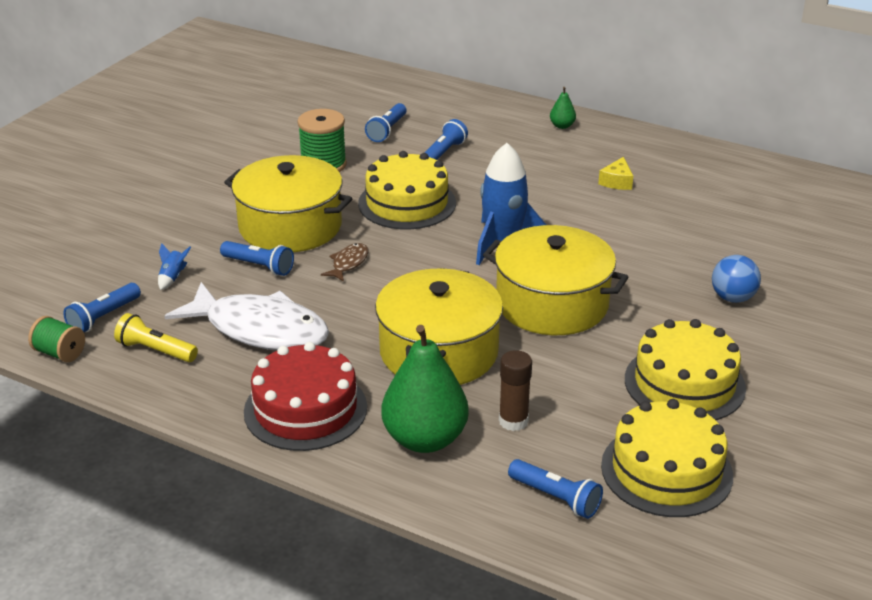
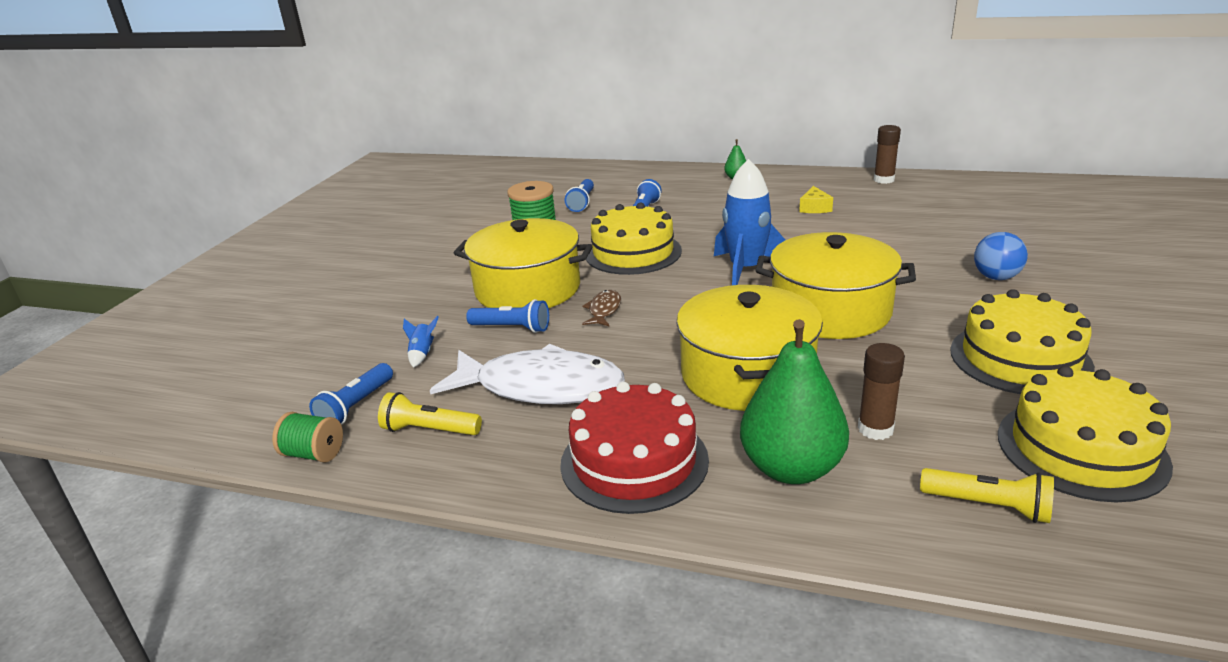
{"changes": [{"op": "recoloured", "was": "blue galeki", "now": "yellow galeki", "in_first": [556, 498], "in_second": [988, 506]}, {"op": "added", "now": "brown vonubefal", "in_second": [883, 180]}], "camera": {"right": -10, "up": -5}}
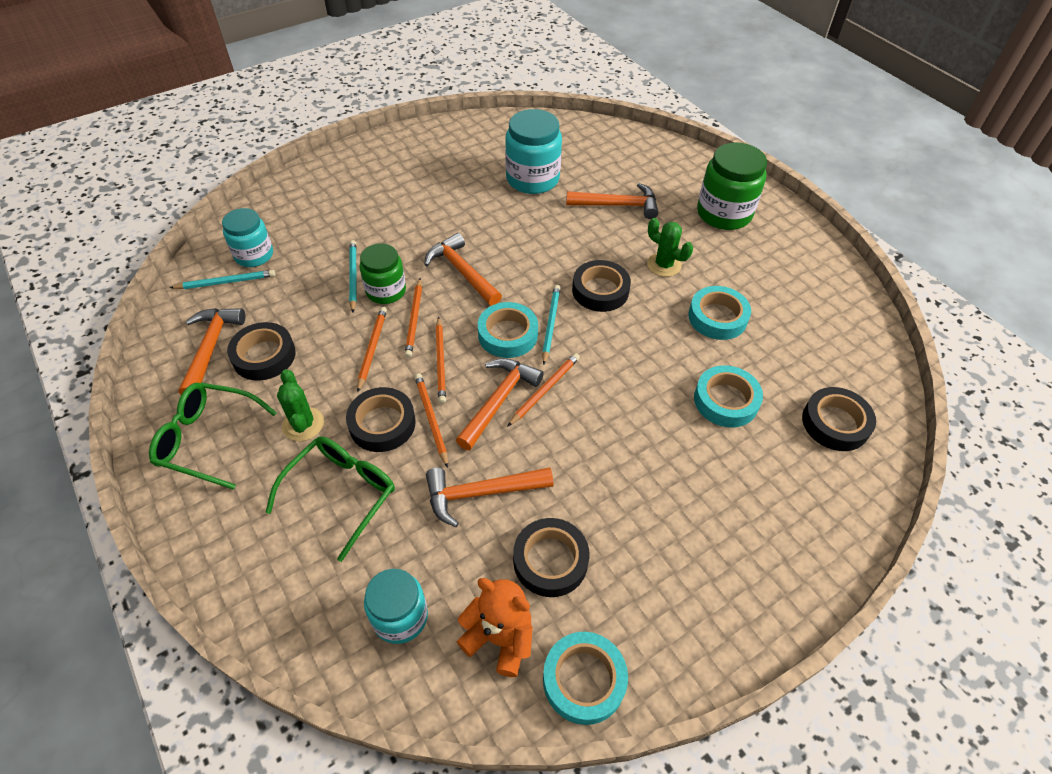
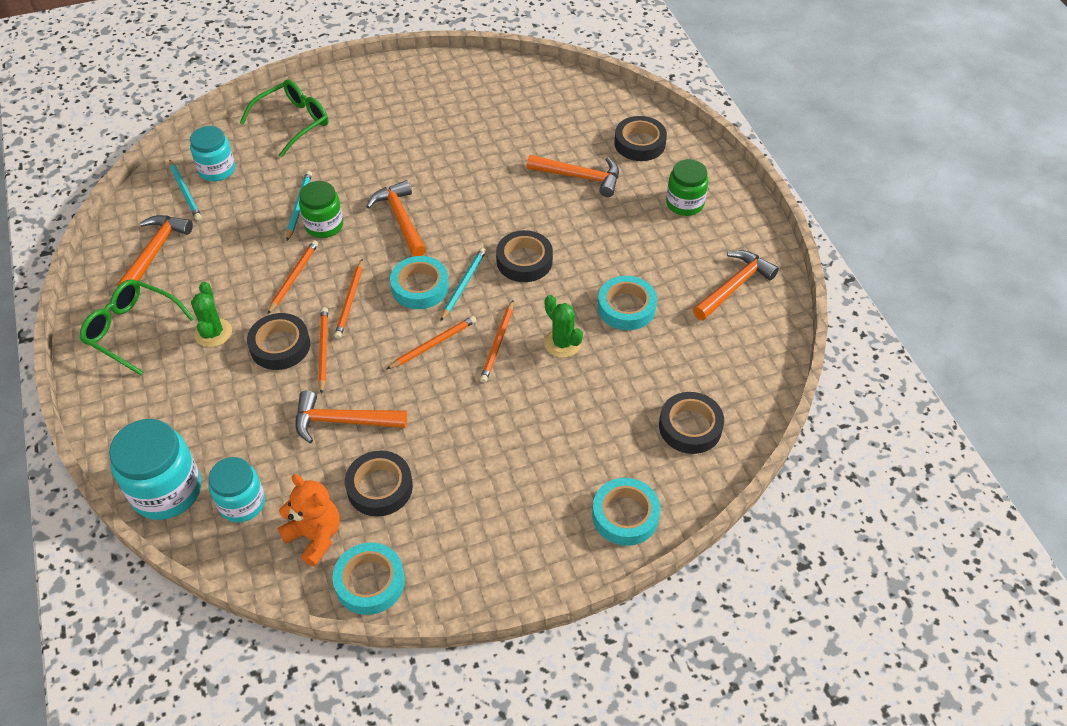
{"changes": [{"op": "moved", "was": "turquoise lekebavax", "in_first": [532, 179], "in_second": [166, 490]}, {"op": "resized", "was": "green lekebavax", "in_first": [724, 213], "in_second": [685, 204], "ratio": 0.65}, {"op": "moved", "was": "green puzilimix", "in_first": [664, 265], "in_second": [562, 343]}, {"op": "turned", "was": "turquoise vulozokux", "in_first": [226, 282], "in_second": [185, 192], "clockwise": 60}, {"op": "moved", "was": "orange vulozokux", "in_first": [414, 319], "in_second": [498, 343]}, {"op": "moved", "was": "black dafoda", "in_first": [264, 356], "in_second": [639, 143]}, {"op": "moved", "was": "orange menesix", "in_first": [499, 401], "in_second": [734, 286]}, {"op": "moved", "was": "turquoise dafoda", "in_first": [726, 400], "in_second": [625, 515]}, {"op": "moved", "was": "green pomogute", "in_first": [342, 493], "in_second": [293, 122]}], "camera": {"right": 15, "up": 0}}
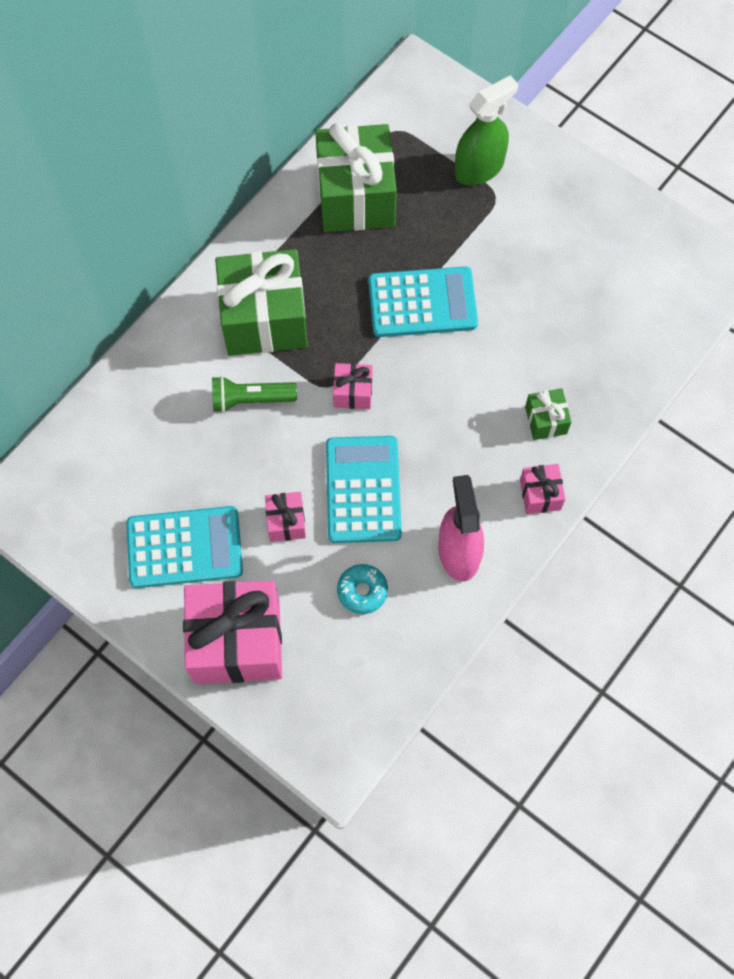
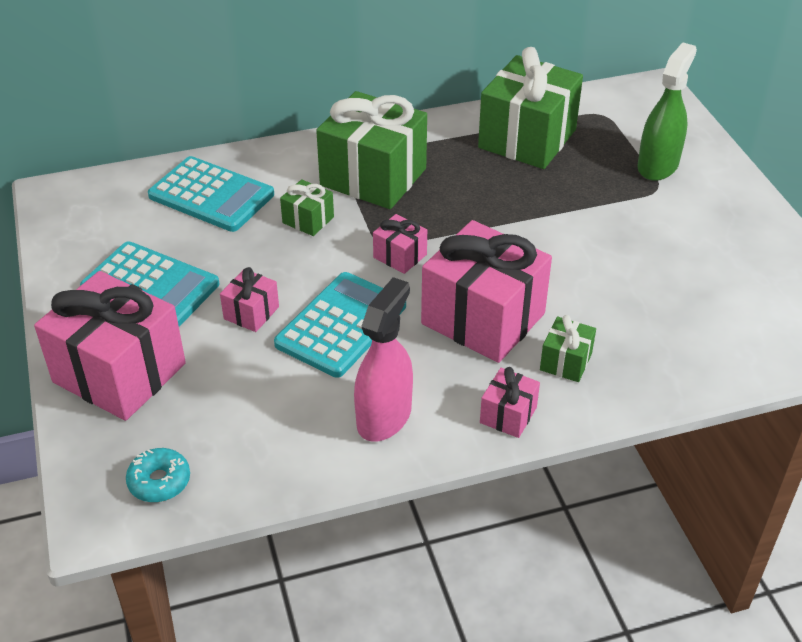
{"changes": [{"op": "turned", "was": "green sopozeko", "in_first": [479, 168], "in_second": [658, 165], "clockwise": -60}, {"op": "moved", "was": "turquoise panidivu", "in_first": [422, 303], "in_second": [211, 195]}, {"op": "replaced", "was": "green galeki", "now": "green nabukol", "in_first": [250, 399], "in_second": [308, 220]}, {"op": "moved", "was": "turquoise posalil", "in_first": [362, 591], "in_second": [159, 481]}, {"op": "added", "now": "pink nabukol", "in_second": [483, 318]}], "camera": {"right": 35, "up": -25}}
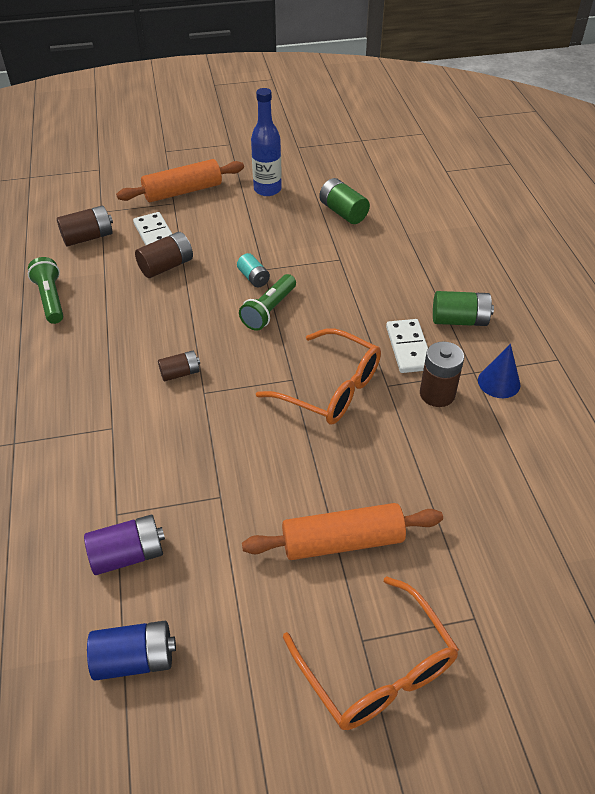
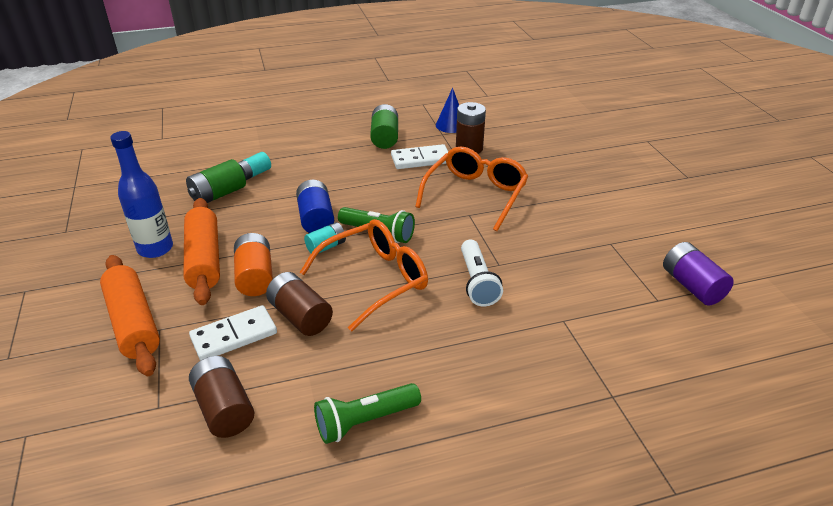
{"changes": [{"op": "replaced", "was": "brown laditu", "now": "white galeki", "in_first": [180, 373], "in_second": [477, 282]}, {"op": "moved", "was": "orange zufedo", "in_first": [342, 541], "in_second": [204, 259]}, {"op": "moved", "was": "orange pomogute", "in_first": [377, 669], "in_second": [375, 279]}, {"op": "moved", "was": "blue laditu", "in_first": [135, 659], "in_second": [316, 219]}, {"op": "added", "now": "turquoise laditu", "in_second": [254, 174]}, {"op": "added", "now": "orange laditu", "in_second": [255, 277]}], "camera": {"right": -95, "up": -10}}
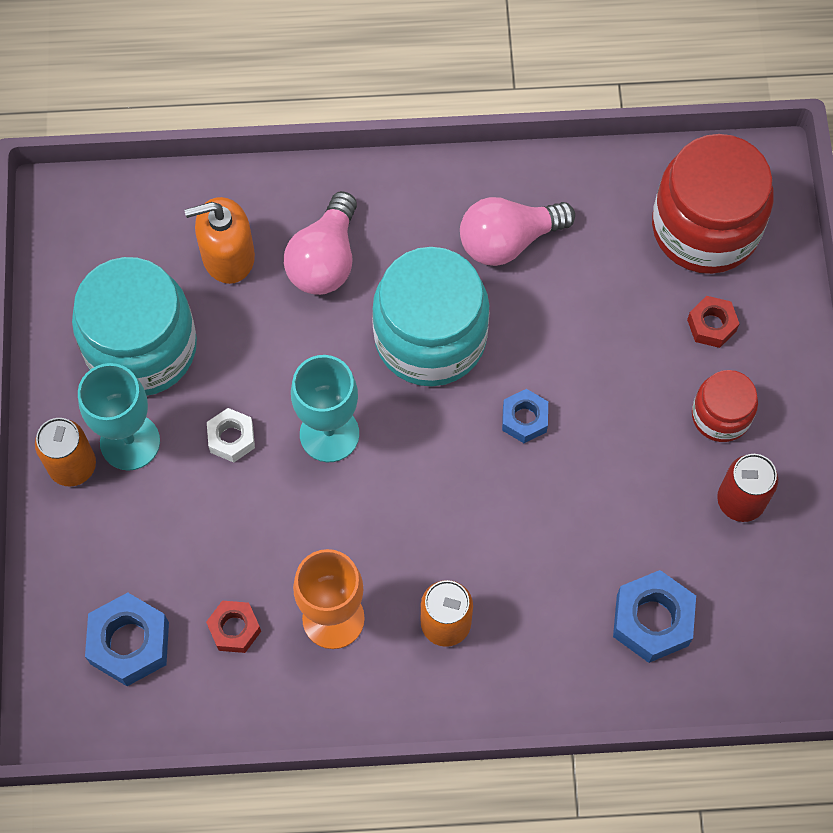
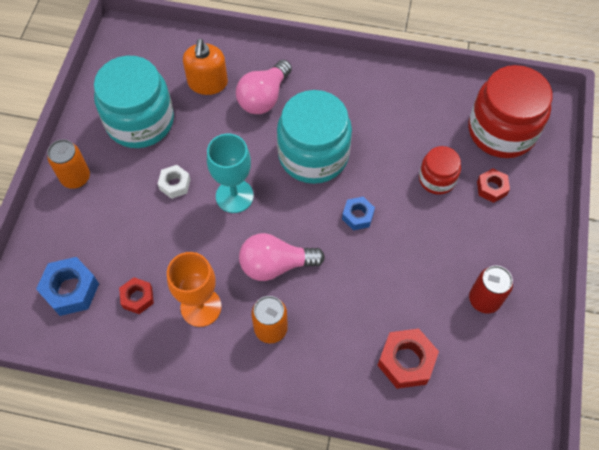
{"changes": [{"op": "turned", "was": "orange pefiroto", "in_first": [228, 256], "in_second": [207, 83], "clockwise": -90}, {"op": "moved", "was": "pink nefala", "in_first": [508, 241], "in_second": [275, 265]}, {"op": "removed", "was": "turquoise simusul", "in_first": [130, 442]}, {"op": "moved", "was": "red lekebavax", "in_first": [720, 415], "in_second": [437, 179]}, {"op": "recoloured", "was": "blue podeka", "now": "red podeka", "in_first": [652, 620], "in_second": [406, 361]}], "camera": {"right": 15, "up": -5}}
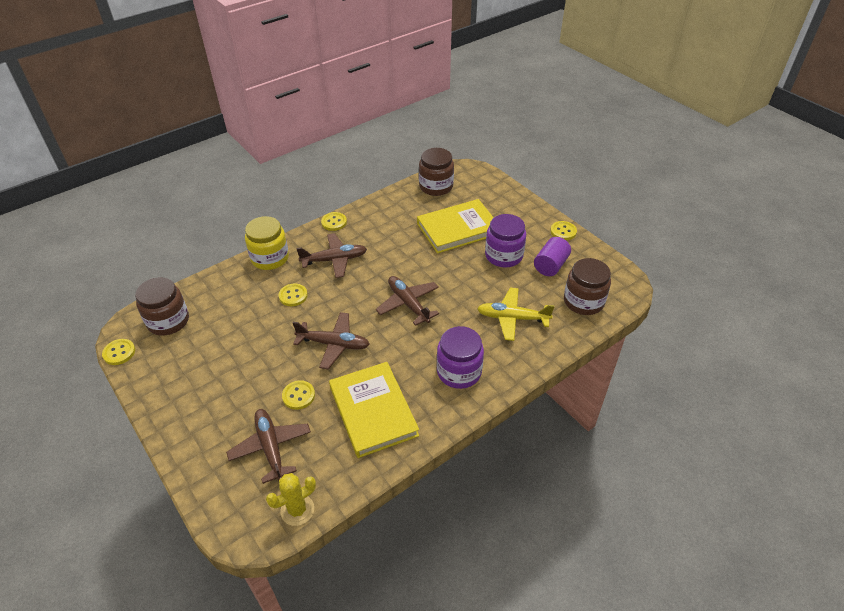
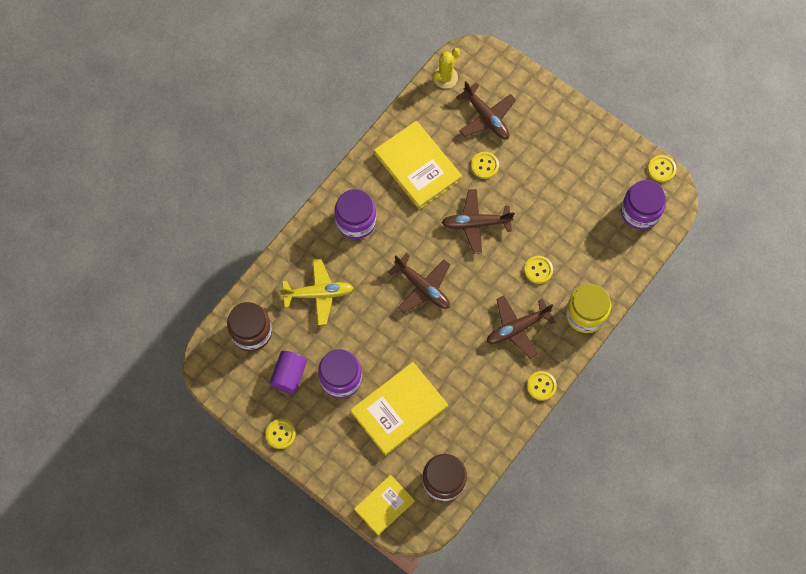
{"changes": [{"op": "recoloured", "was": "brown lekebavax", "now": "purple lekebavax", "in_first": [168, 321], "in_second": [640, 212]}, {"op": "added", "now": "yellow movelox", "in_second": [384, 505]}], "camera": {"right": 165, "up": 25}}
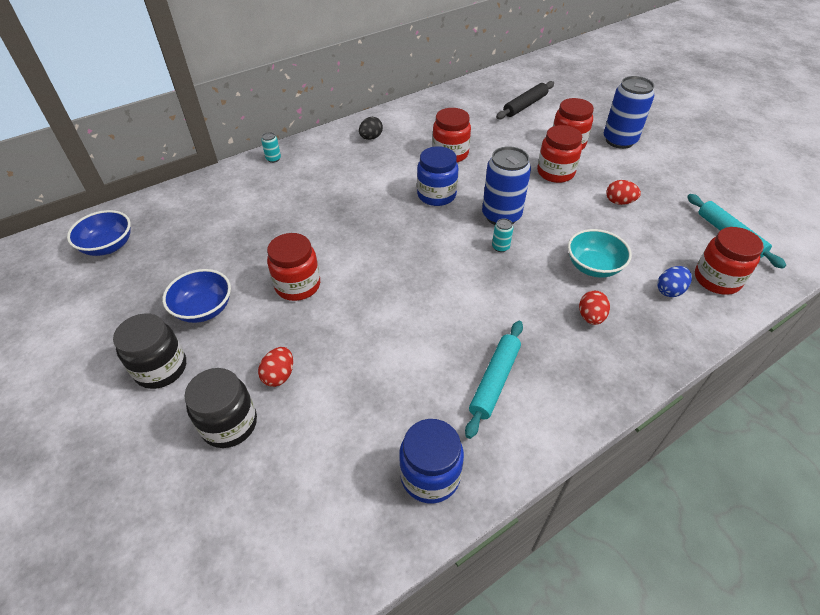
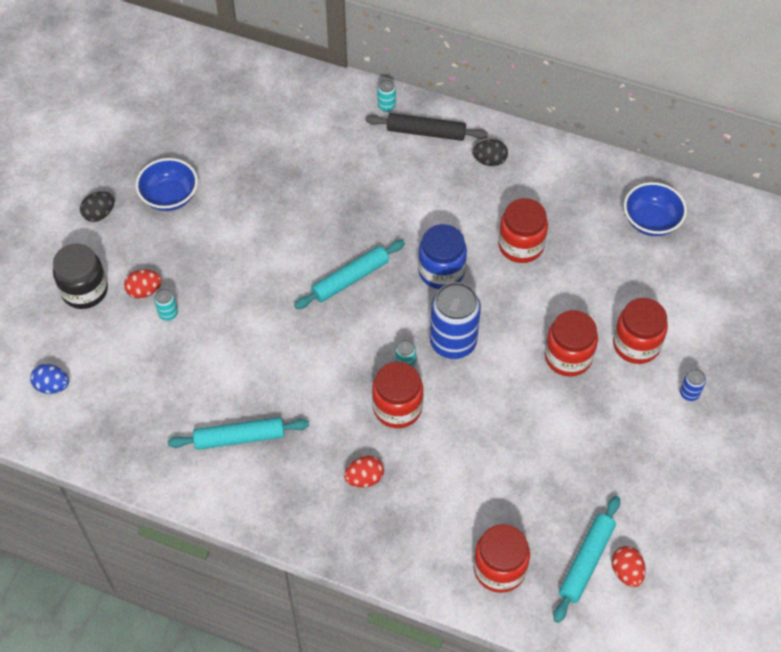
{"changes": [{"op": "resized", "was": "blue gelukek", "in_first": [619, 140], "in_second": [689, 393], "ratio": 0.43}, {"op": "moved", "was": "black zufedo", "in_first": [525, 105], "in_second": [426, 132]}, {"op": "moved", "was": "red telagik", "in_first": [619, 202], "in_second": [626, 572]}, {"op": "moved", "was": "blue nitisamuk", "in_first": [108, 246], "in_second": [651, 221]}, {"op": "removed", "was": "turquoise nitisamuk", "in_first": [593, 267]}, {"op": "moved", "was": "red lekebavax", "in_first": [298, 285], "in_second": [397, 407]}, {"op": "moved", "was": "blue telagik", "in_first": [670, 290], "in_second": [52, 386]}, {"op": "replaced", "was": "black lekebavax", "now": "black telagik", "in_first": [161, 368], "in_second": [99, 214]}, {"op": "removed", "was": "blue lekebavax", "in_first": [430, 476]}, {"op": "added", "now": "turquoise zufedo", "in_second": [350, 279]}, {"op": "added", "now": "turquoise gelukek", "in_second": [168, 313]}], "camera": {"right": 55, "up": 10}}
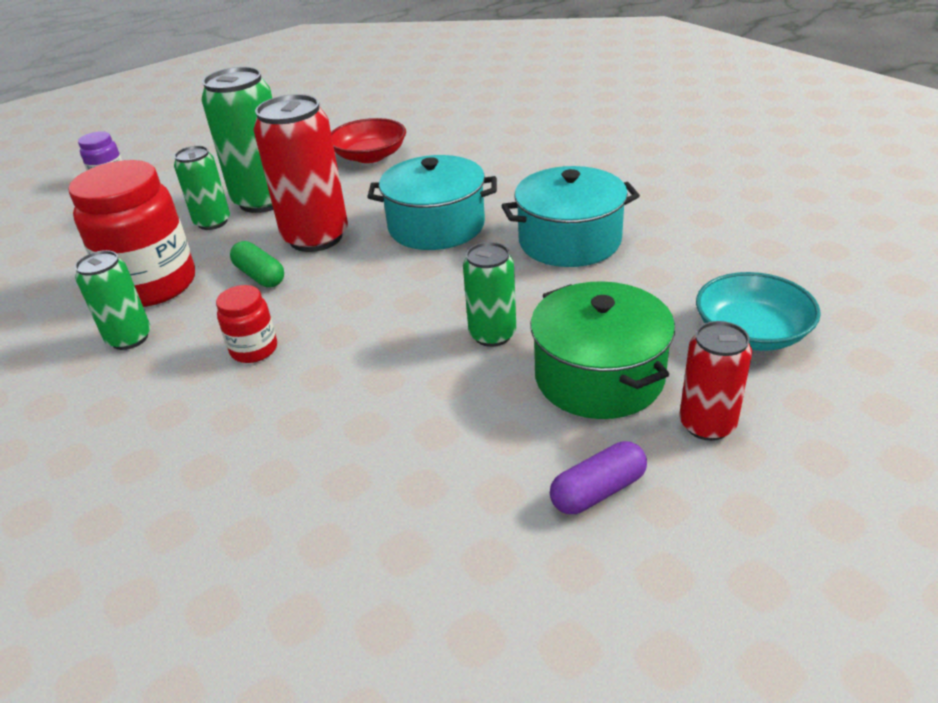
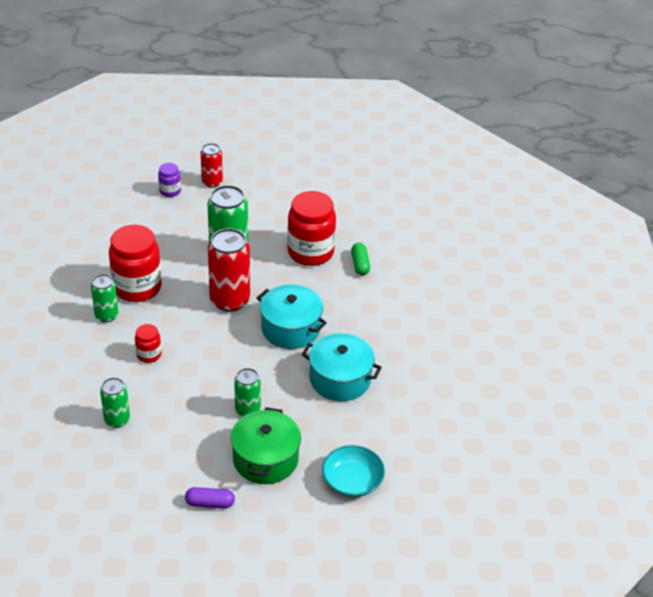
{"changes": [{"op": "replaced", "was": "red nitisamuk", "now": "red lekebavax", "in_first": [370, 156], "in_second": [310, 252]}, {"op": "moved", "was": "green gelukek", "in_first": [212, 222], "in_second": [117, 420]}, {"op": "moved", "was": "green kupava", "in_first": [260, 276], "in_second": [360, 264]}, {"op": "moved", "was": "red gelukek", "in_first": [707, 424], "in_second": [212, 182]}], "camera": {"right": 30, "up": 5}}
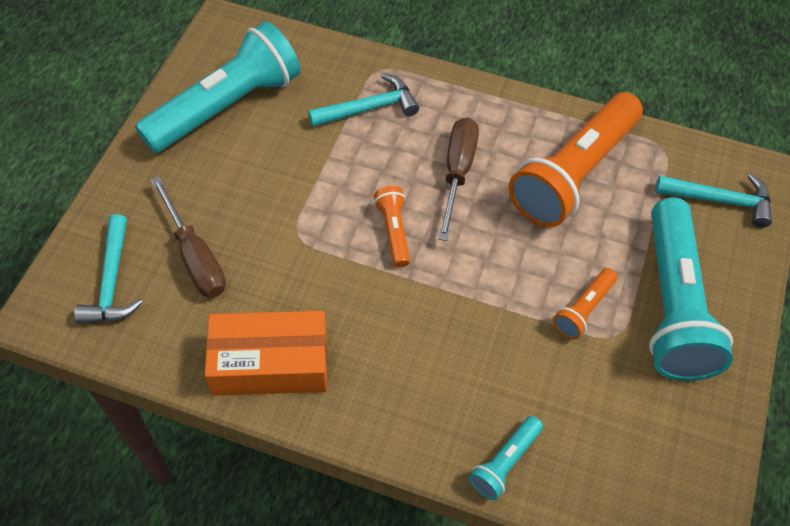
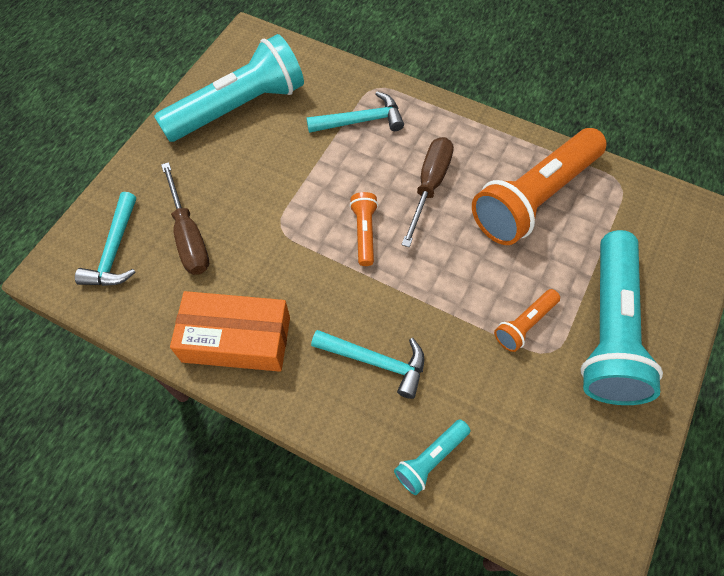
{"changes": [{"op": "moved", "was": "turquoise menesix", "in_first": [720, 200], "in_second": [376, 362]}], "camera": {"right": 10, "up": 5}}
